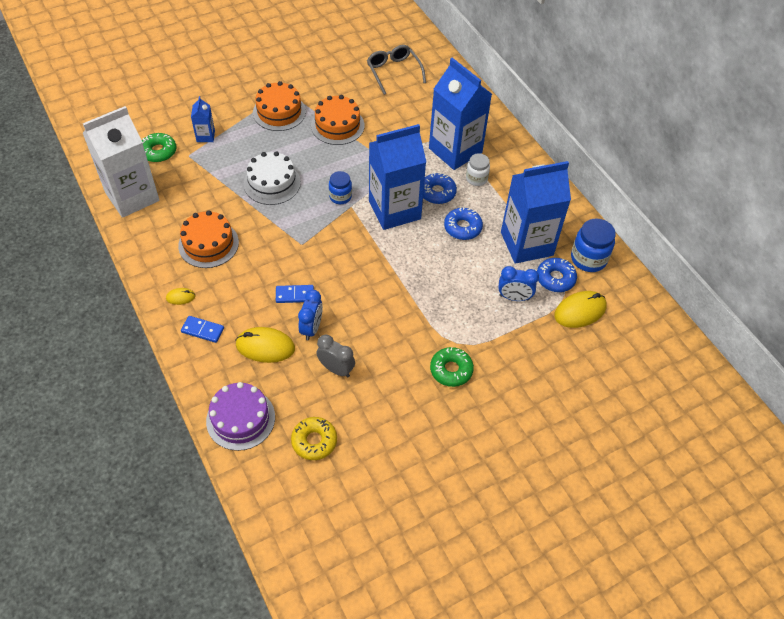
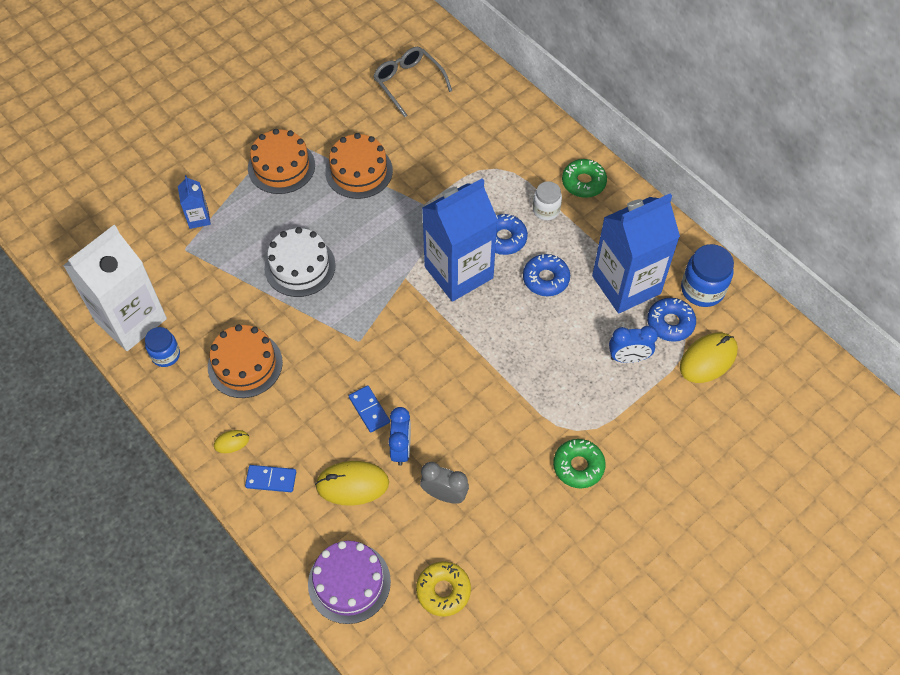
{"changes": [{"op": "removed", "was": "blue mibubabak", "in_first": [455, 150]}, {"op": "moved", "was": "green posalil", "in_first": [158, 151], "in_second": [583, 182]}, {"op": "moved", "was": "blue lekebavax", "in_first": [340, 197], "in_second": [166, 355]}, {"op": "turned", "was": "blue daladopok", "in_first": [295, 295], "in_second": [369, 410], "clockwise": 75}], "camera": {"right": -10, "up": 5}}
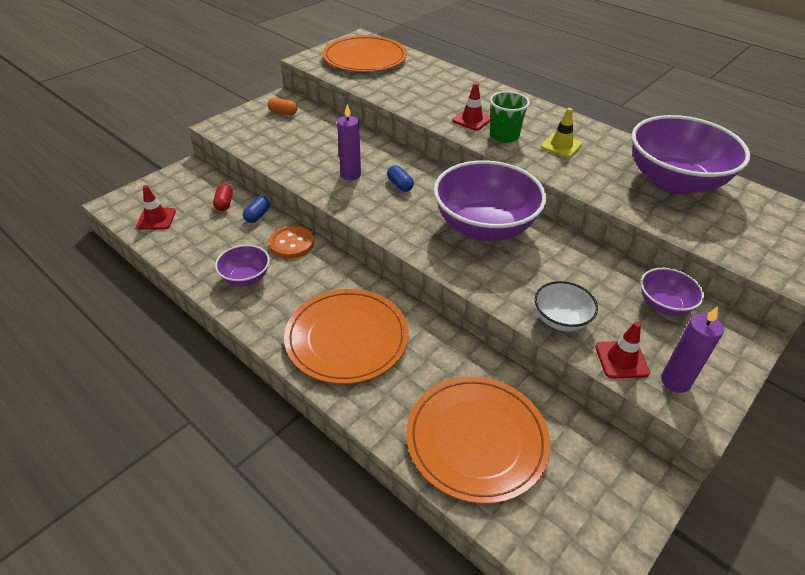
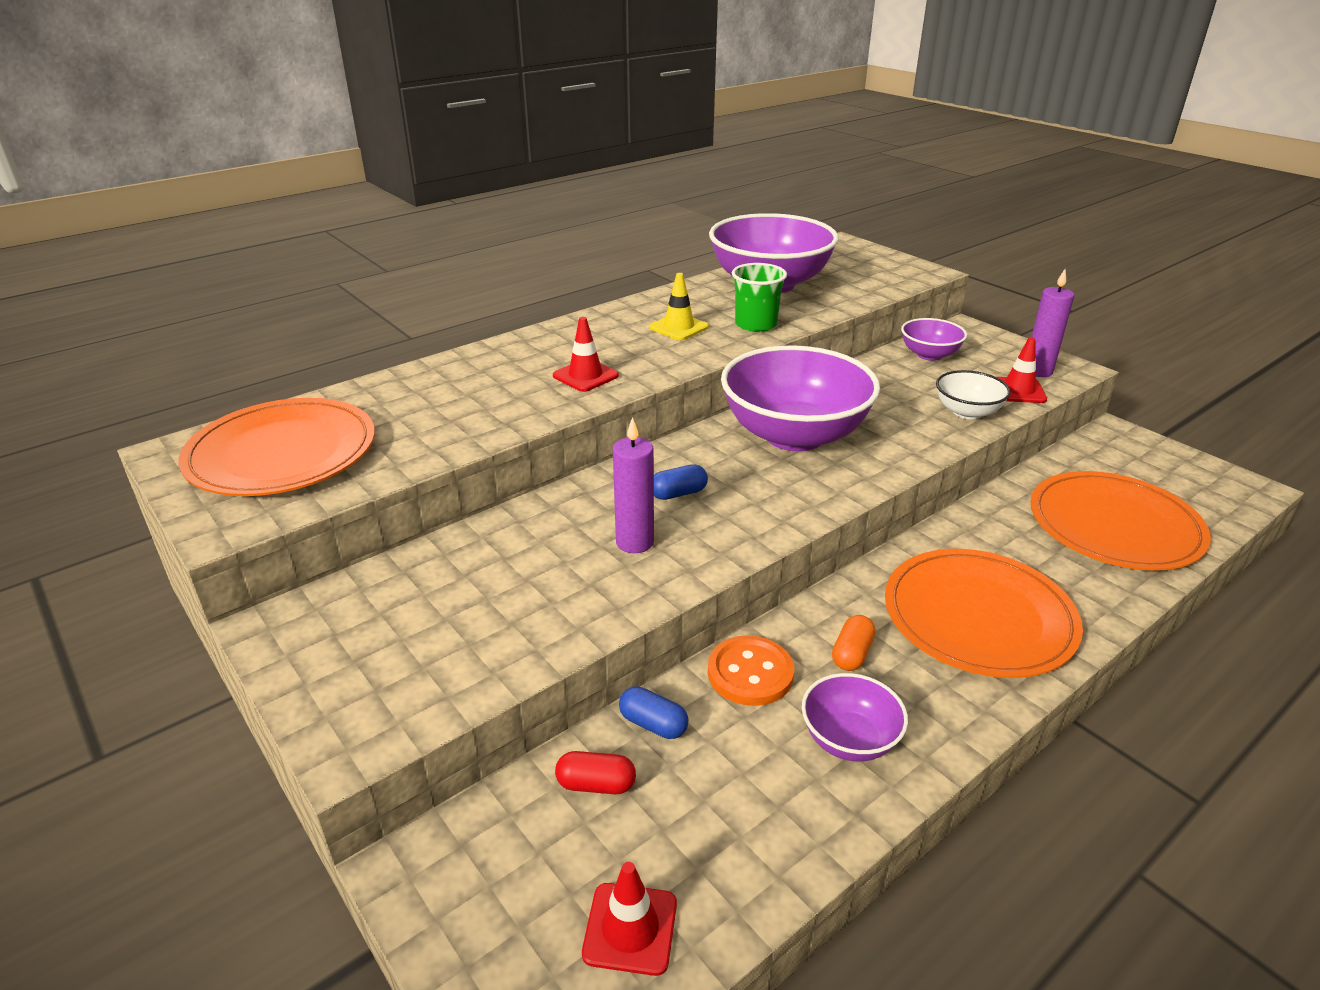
{"changes": [{"op": "moved", "was": "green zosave", "in_first": [504, 136], "in_second": [756, 324]}, {"op": "moved", "was": "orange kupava", "in_first": [283, 113], "in_second": [852, 654]}], "camera": {"right": -80, "up": -10}}
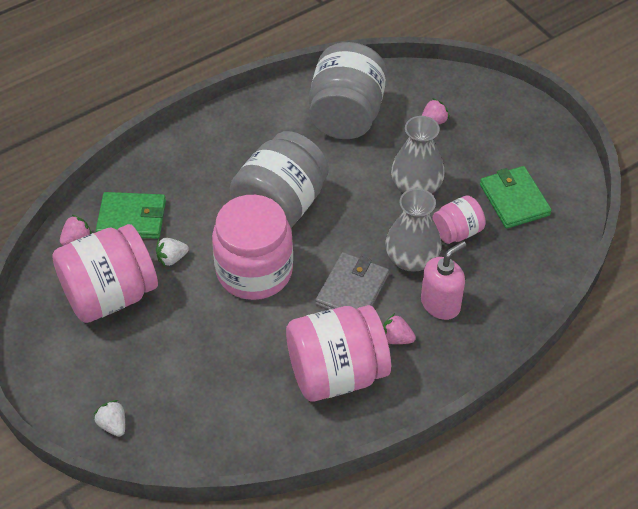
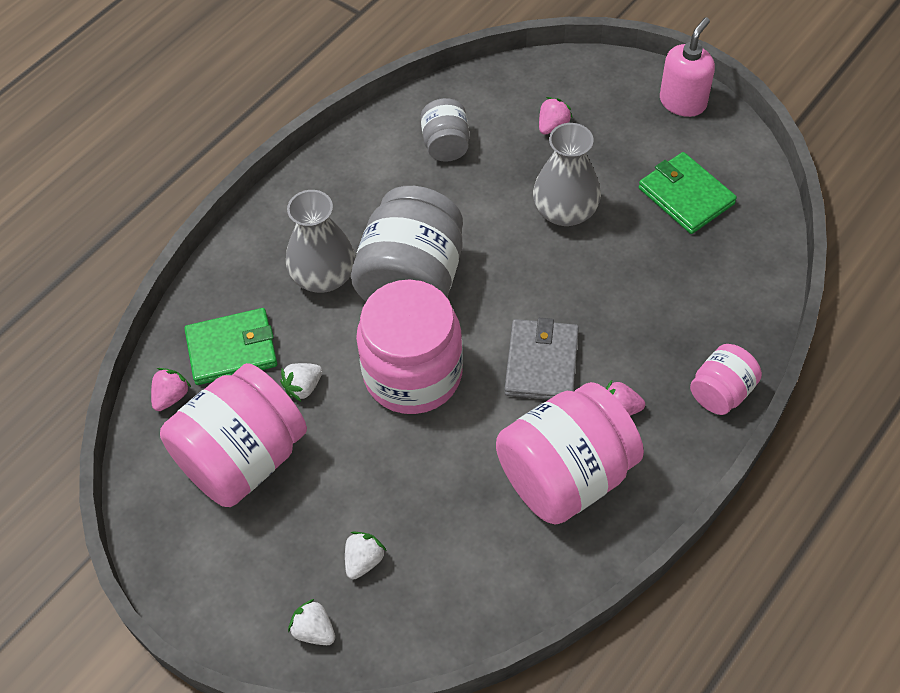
{"changes": [{"op": "resized", "was": "grey lekebavax", "in_first": [346, 115], "in_second": [446, 145], "ratio": 0.51}, {"op": "moved", "was": "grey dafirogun", "in_first": [411, 259], "in_second": [324, 276]}, {"op": "moved", "was": "pink lekebavax", "in_first": [457, 232], "in_second": [721, 392]}, {"op": "moved", "was": "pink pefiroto", "in_first": [440, 304], "in_second": [683, 102]}, {"op": "added", "now": "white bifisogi", "in_second": [364, 560]}], "camera": {"right": -15, "up": 5}}
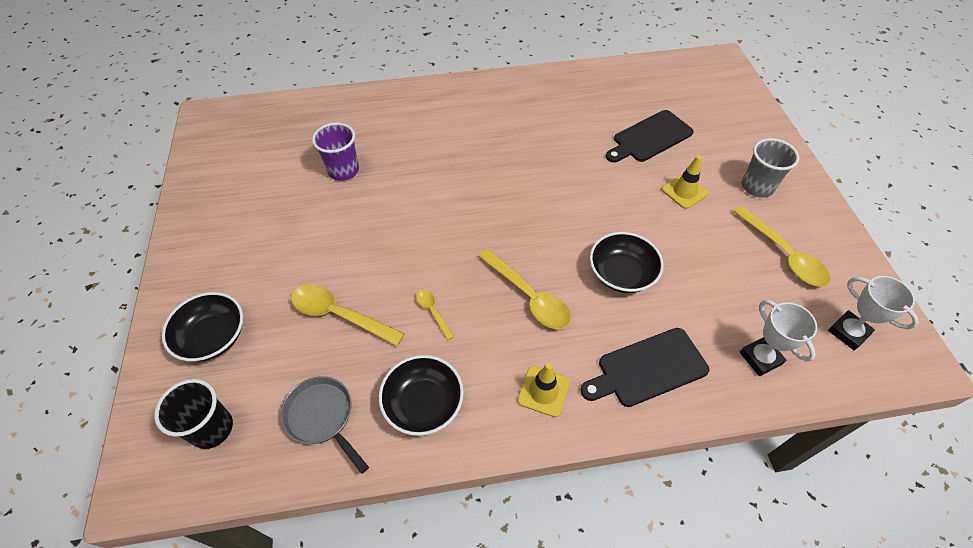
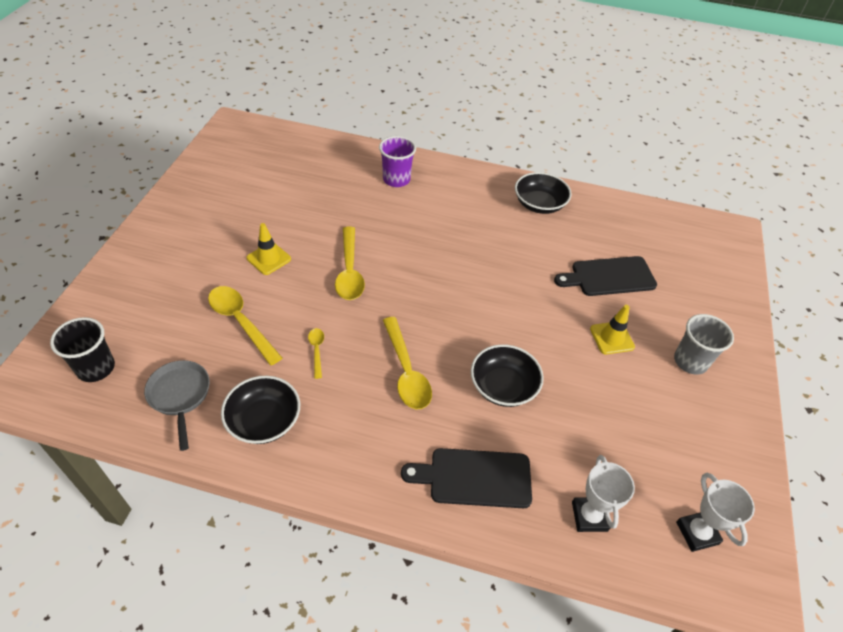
{"changes": [{"op": "moved", "was": "purple zosave", "in_first": [343, 170], "in_second": [396, 179]}, {"op": "moved", "was": "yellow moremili", "in_first": [783, 254], "in_second": [349, 271]}, {"op": "moved", "was": "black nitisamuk", "in_first": [213, 337], "in_second": [539, 204]}, {"op": "moved", "was": "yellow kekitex", "in_first": [543, 391], "in_second": [269, 258]}], "camera": {"right": 20, "up": -5}}
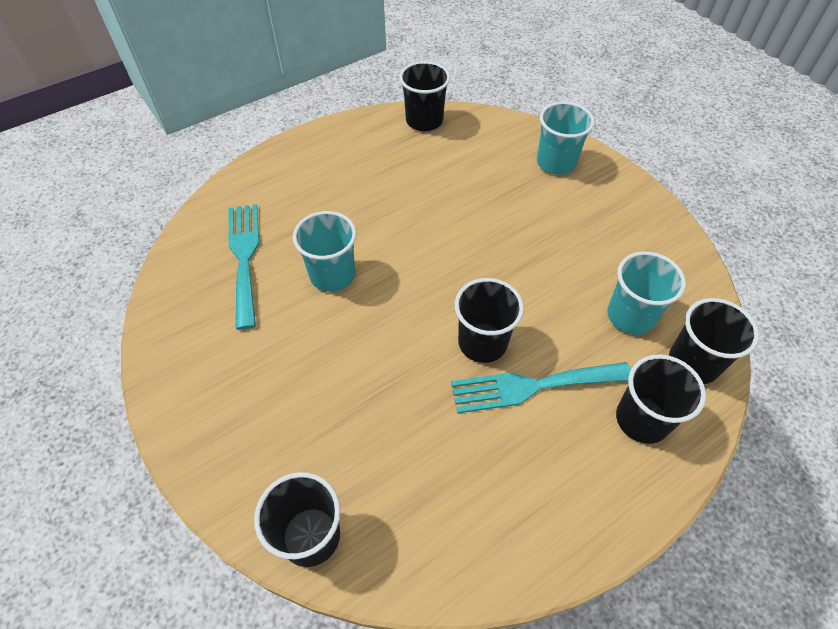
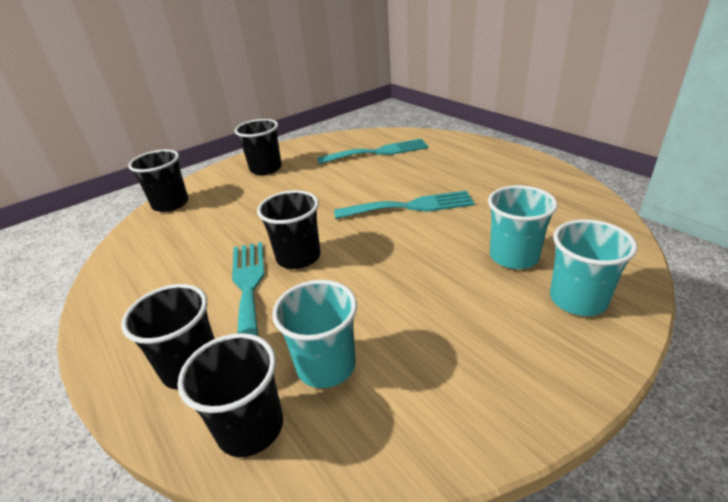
{"changes": [{"op": "moved", "was": "black zosave", "in_first": [424, 121], "in_second": [266, 169]}, {"op": "moved", "was": "turquoise zosave", "in_first": [332, 275], "in_second": [514, 256]}, {"op": "added", "now": "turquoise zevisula", "in_second": [410, 206]}], "camera": {"right": 90, "up": -20}}
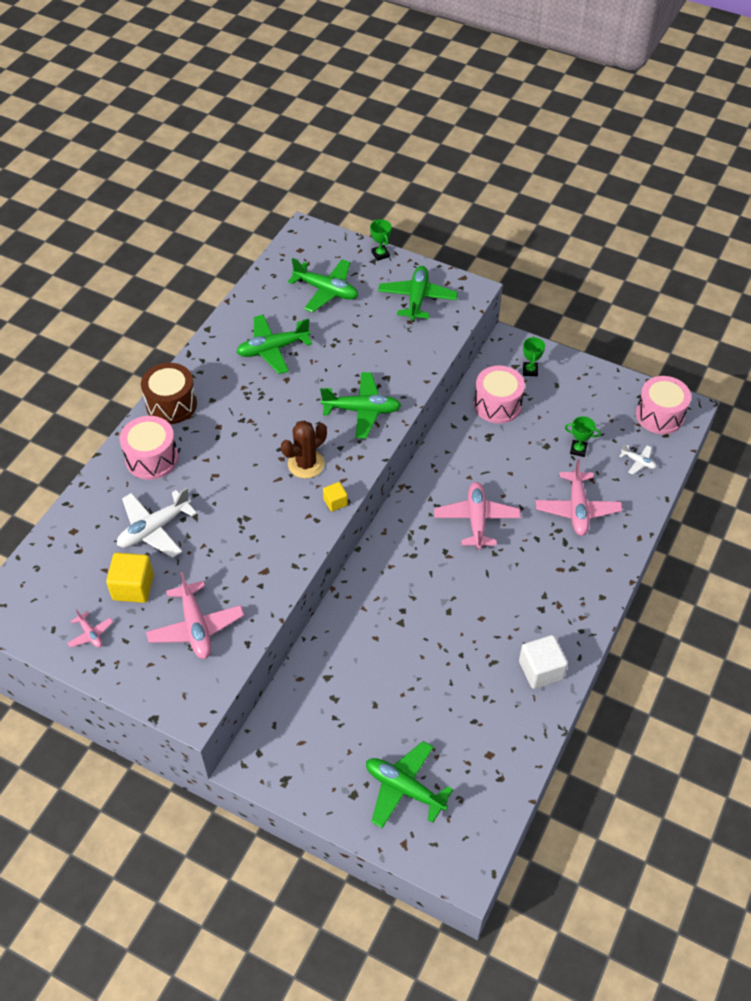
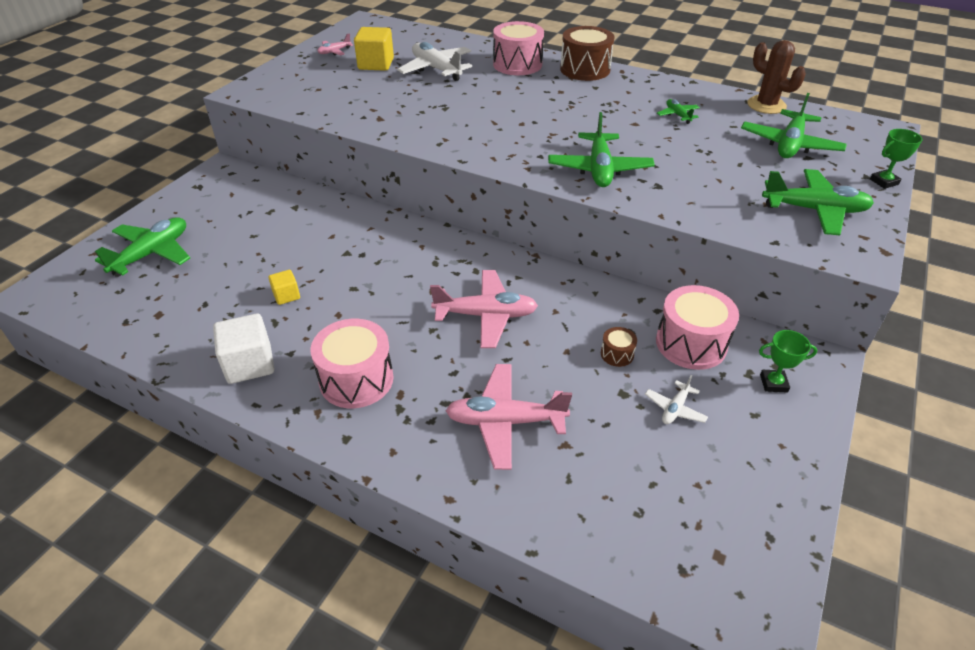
{"changes": [{"op": "resized", "was": "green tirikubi", "in_first": [273, 349], "in_second": [677, 115], "ratio": 0.5}, {"op": "moved", "was": "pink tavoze", "in_first": [660, 415], "in_second": [356, 379]}, {"op": "removed", "was": "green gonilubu", "in_first": [578, 450]}, {"op": "moved", "was": "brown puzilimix", "in_first": [306, 464], "in_second": [766, 105]}, {"op": "moved", "was": "white tirikubi", "in_first": [638, 462], "in_second": [675, 409]}, {"op": "moved", "was": "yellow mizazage", "in_first": [335, 502], "in_second": [286, 295]}, {"op": "removed", "was": "pink tirikubi", "in_first": [196, 627]}, {"op": "added", "now": "brown tavoze", "in_second": [617, 354]}], "camera": {"right": 90, "up": -10}}
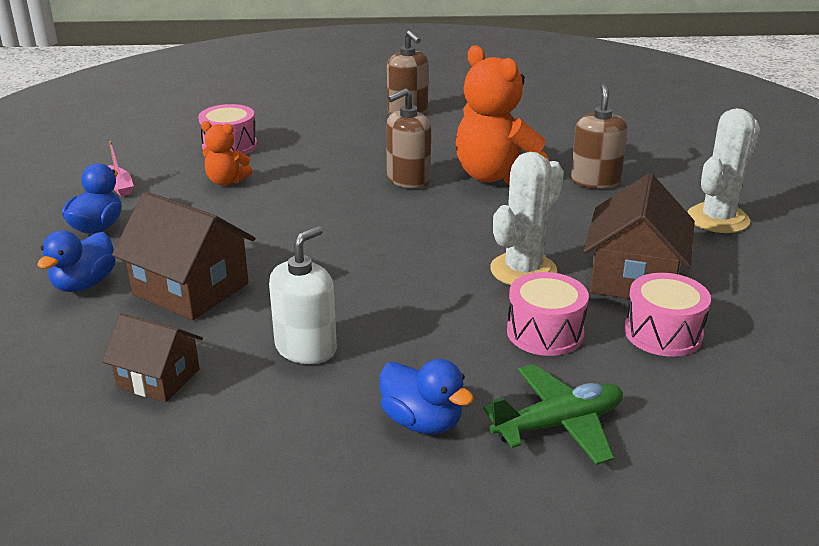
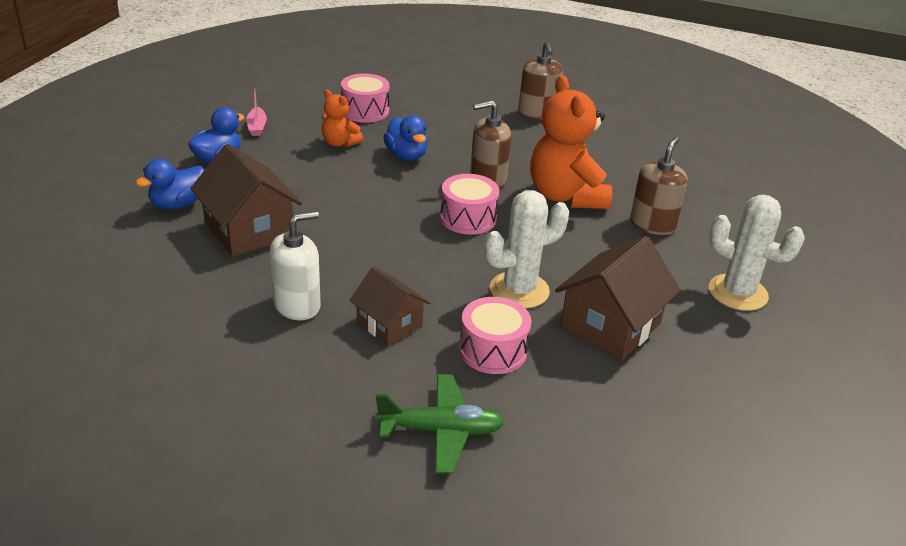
{"changes": [{"op": "turned", "was": "white puzilimix", "in_first": [718, 219], "in_second": [737, 293], "clockwise": 60}, {"op": "moved", "was": "pink tavoze", "in_first": [663, 333], "in_second": [468, 218]}, {"op": "moved", "was": "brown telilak", "in_first": [158, 378], "in_second": [389, 324]}, {"op": "moved", "was": "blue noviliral", "in_first": [422, 422], "in_second": [406, 155]}], "camera": {"right": 20, "up": 5}}
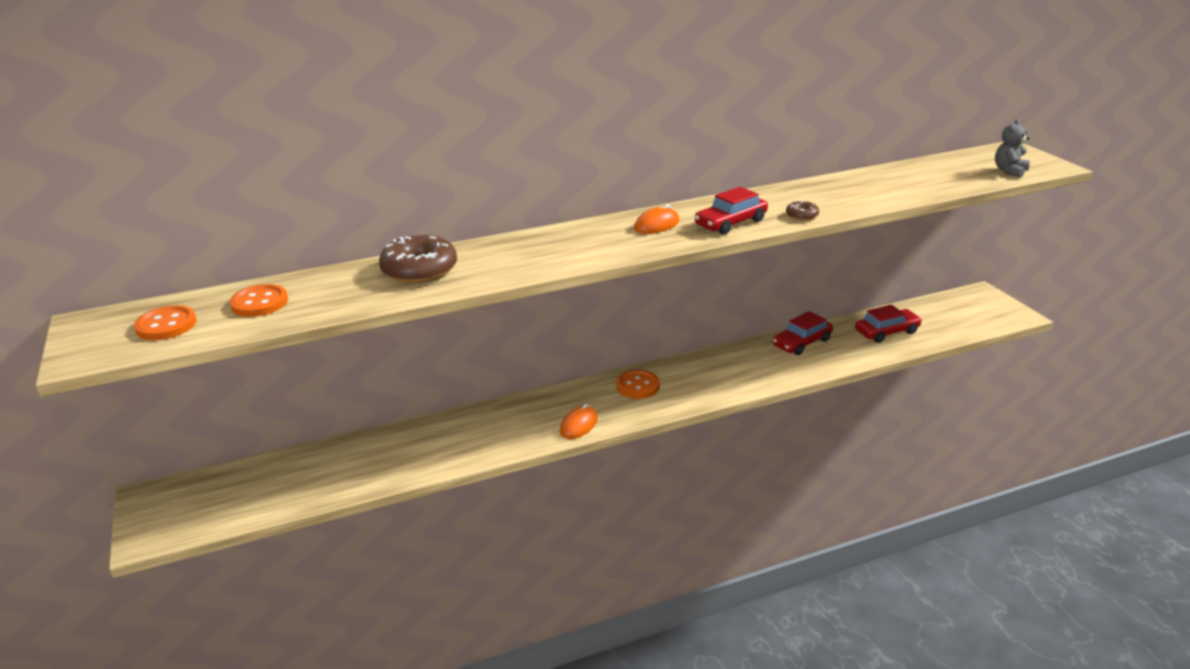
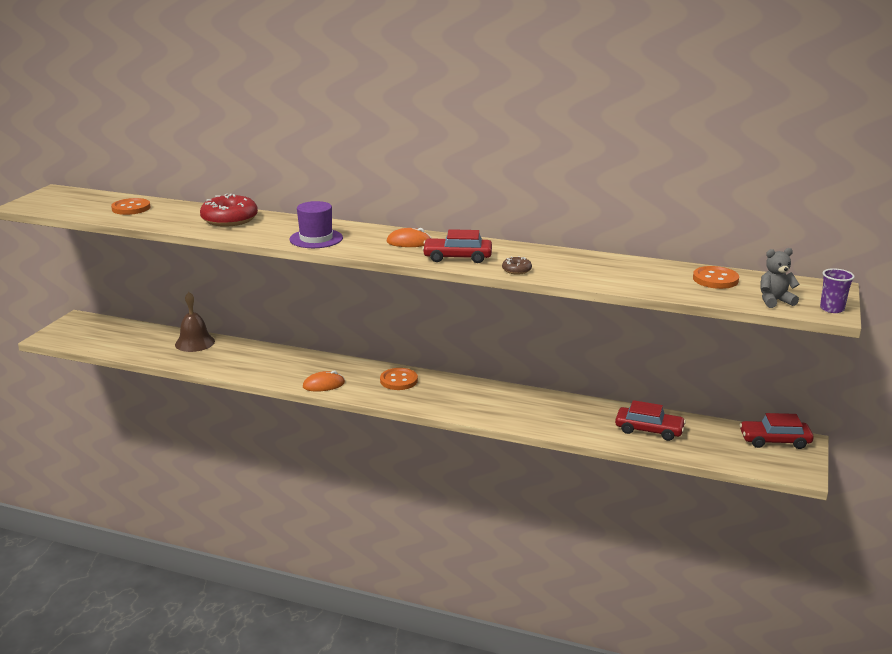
{"changes": [{"op": "recoloured", "was": "brown posalil", "now": "red posalil", "in_first": [419, 270], "in_second": [229, 219]}, {"op": "moved", "was": "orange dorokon", "in_first": [166, 325], "in_second": [715, 279]}, {"op": "moved", "was": "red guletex", "in_first": [802, 342], "in_second": [774, 440]}, {"op": "added", "now": "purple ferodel", "in_second": [316, 239]}, {"op": "added", "now": "purple zosave", "in_second": [832, 309]}, {"op": "added", "now": "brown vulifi", "in_second": [195, 343]}], "camera": {"right": 40, "up": -5}}
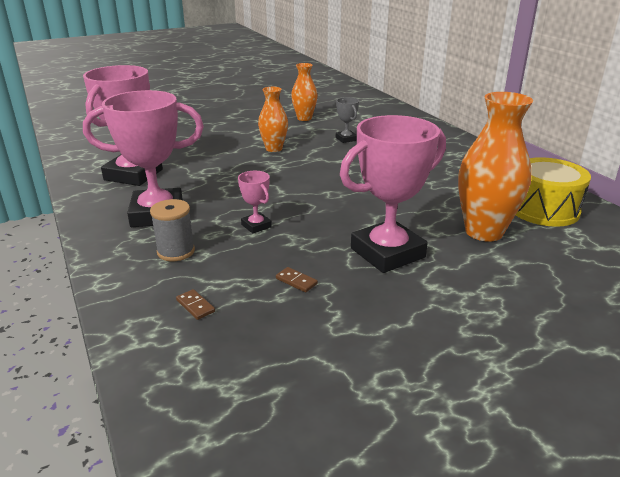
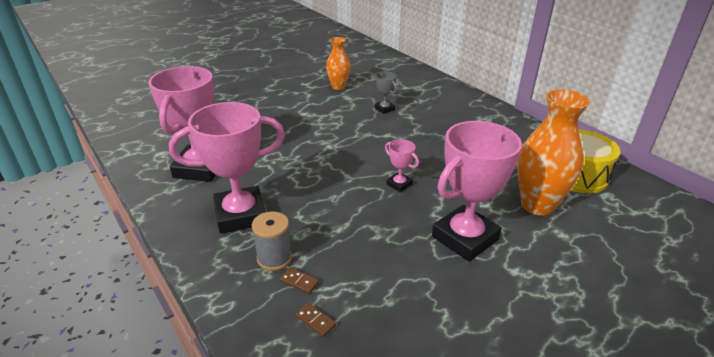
{"changes": [{"op": "removed", "was": "orange dafirogun", "in_first": [274, 149]}, {"op": "moved", "was": "pink gonilubu", "in_first": [256, 226], "in_second": [399, 184]}, {"op": "moved", "was": "brown daladopok", "in_first": [296, 281], "in_second": [299, 281]}], "camera": {"right": -10, "up": 5}}
